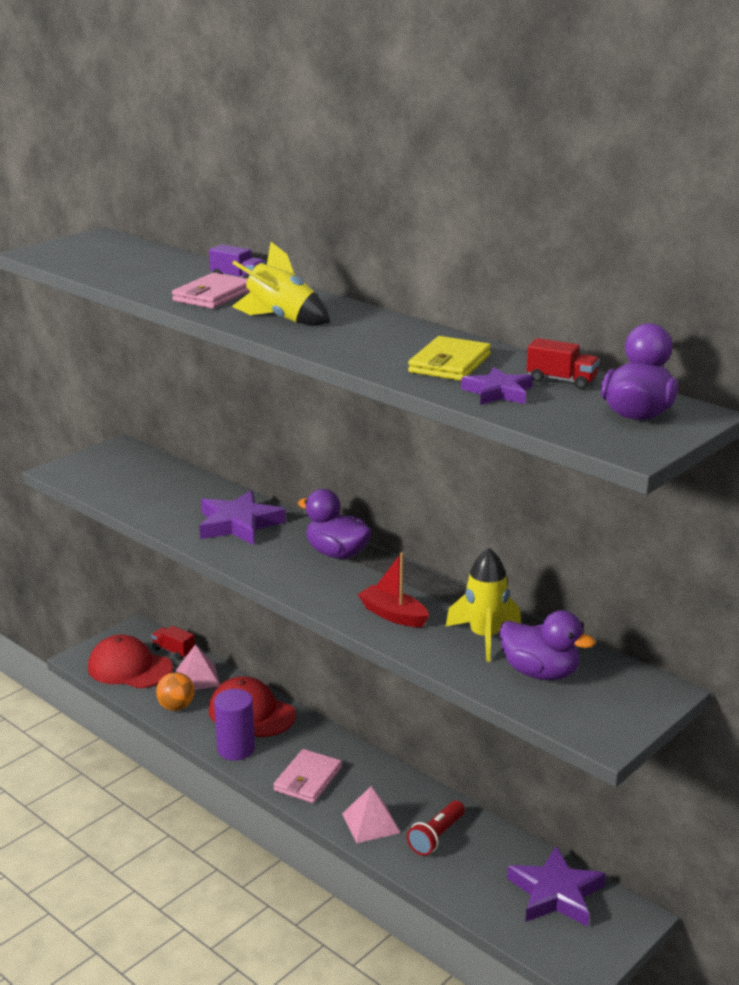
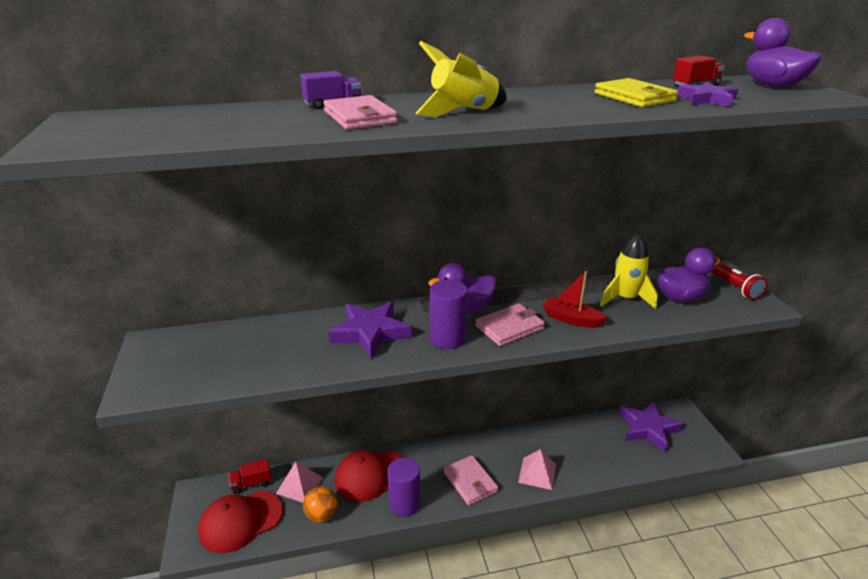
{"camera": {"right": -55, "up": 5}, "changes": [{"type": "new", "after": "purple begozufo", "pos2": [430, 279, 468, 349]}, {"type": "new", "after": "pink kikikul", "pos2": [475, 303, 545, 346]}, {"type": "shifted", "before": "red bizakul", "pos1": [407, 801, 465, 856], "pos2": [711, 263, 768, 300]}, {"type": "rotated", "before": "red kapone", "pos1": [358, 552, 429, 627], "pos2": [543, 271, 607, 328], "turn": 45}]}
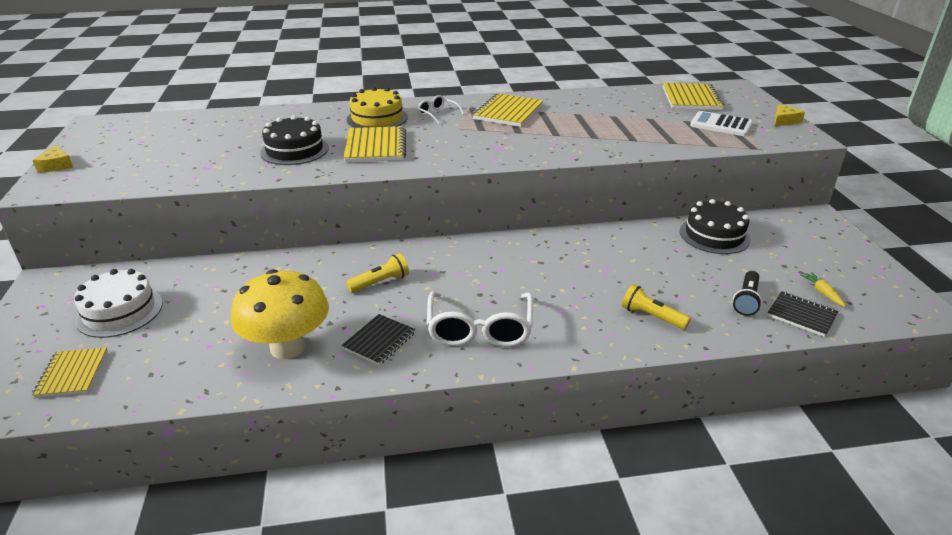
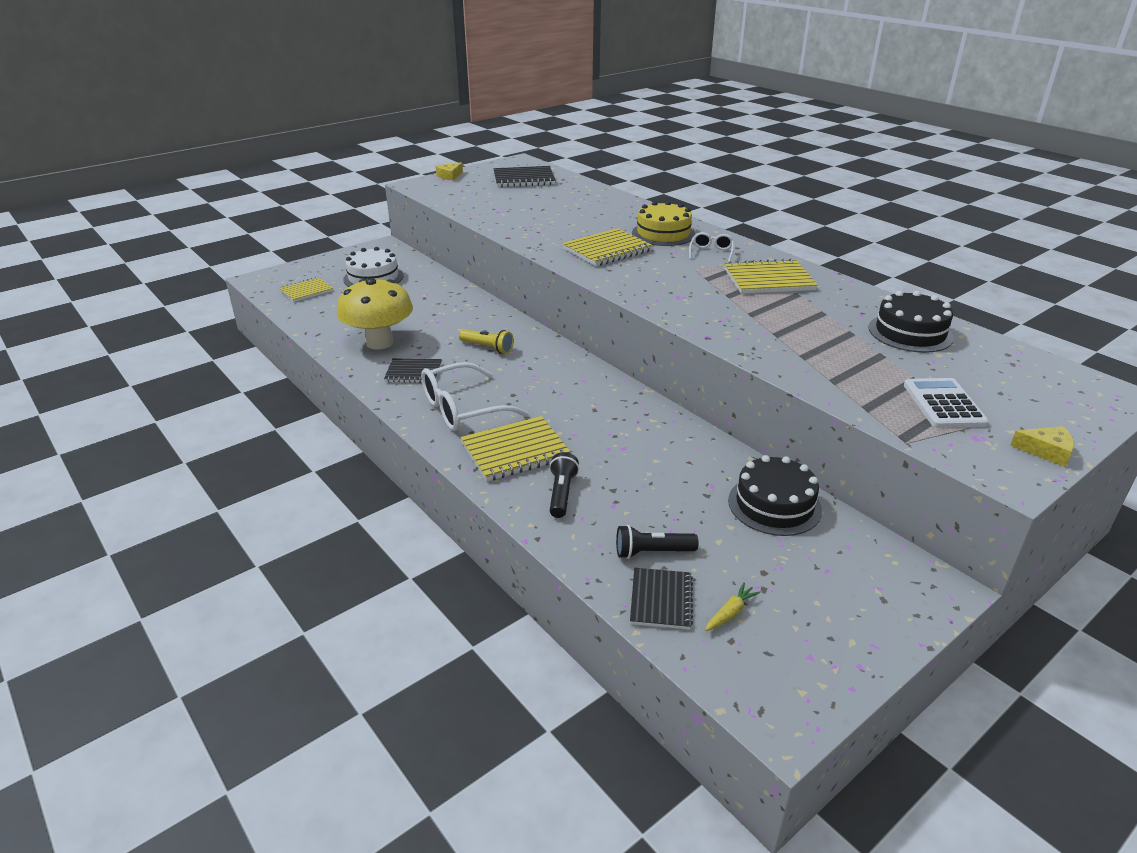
{"camera": {"right": 60, "up": 0}, "changes": [{"type": "new", "after": "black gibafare", "pos2": [493, 166, 556, 187]}, {"type": "shifted", "before": "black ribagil", "pos1": [260, 115, 329, 165], "pos2": [868, 291, 954, 353]}, {"type": "shifted", "before": "yellow gibafare", "pos1": [663, 83, 725, 110], "pos2": [460, 416, 571, 482]}, {"type": "repainted", "before": "yellow bizakul", "after": "black bizakul", "pos1": [622, 284, 691, 330], "pos2": [549, 452, 579, 518]}]}
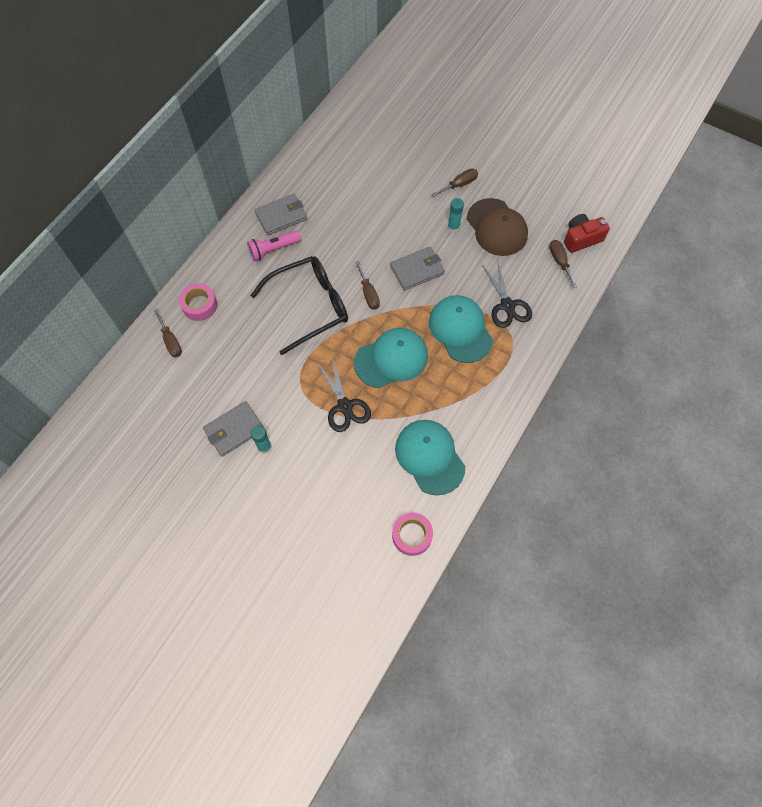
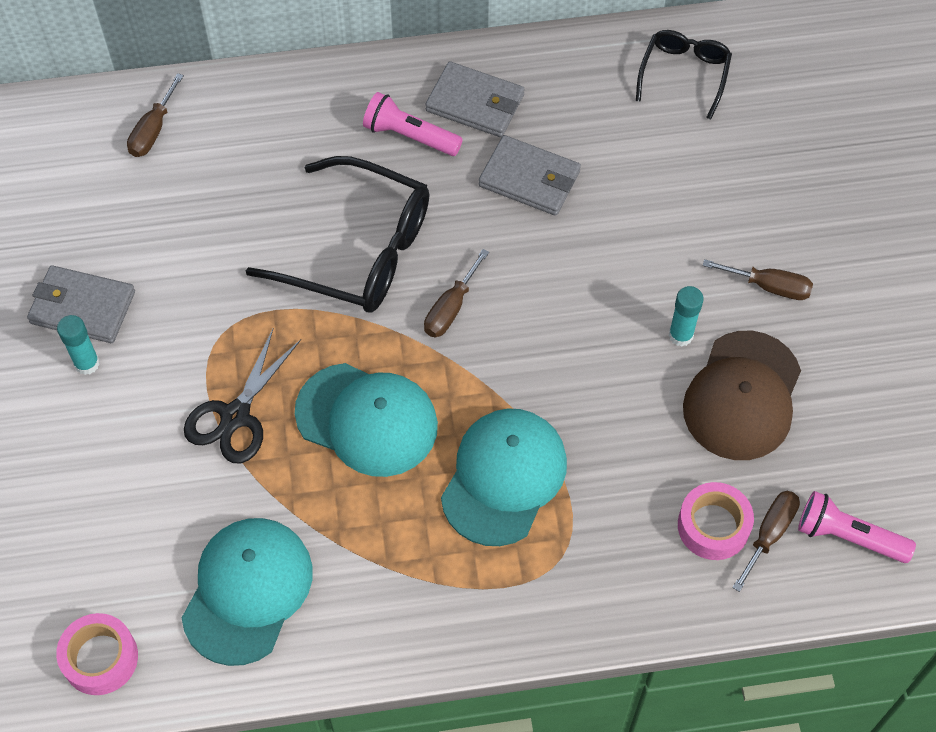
{"camera": {"right": 50, "up": -5}, "changes": [{"type": "gone", "before": "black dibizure", "pos1": [482, 260, 532, 328]}, {"type": "new", "after": "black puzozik", "pos2": [636, 30, 732, 120]}, {"type": "shifted", "before": "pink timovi", "pos1": [179, 283, 217, 321], "pos2": [678, 482, 754, 560]}, {"type": "shifted", "before": "grey kikikul", "pos1": [390, 247, 445, 291], "pos2": [479, 135, 581, 216]}, {"type": "swapped", "before": "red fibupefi", "after": "pink bizakul", "pos1": [564, 214, 610, 253], "pos2": [798, 491, 916, 563]}]}
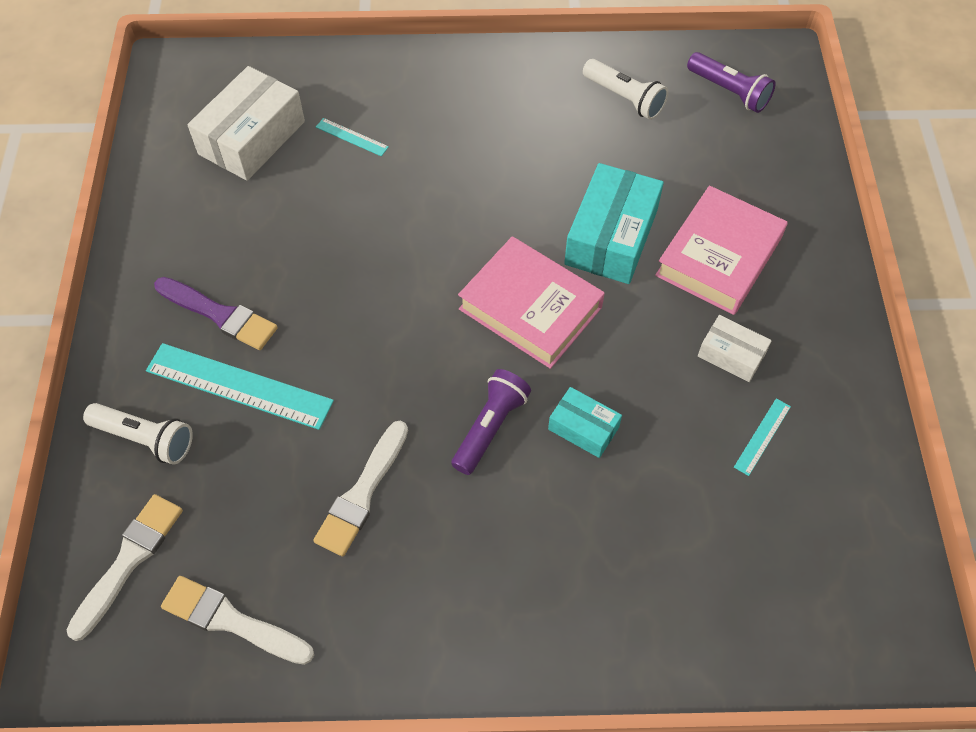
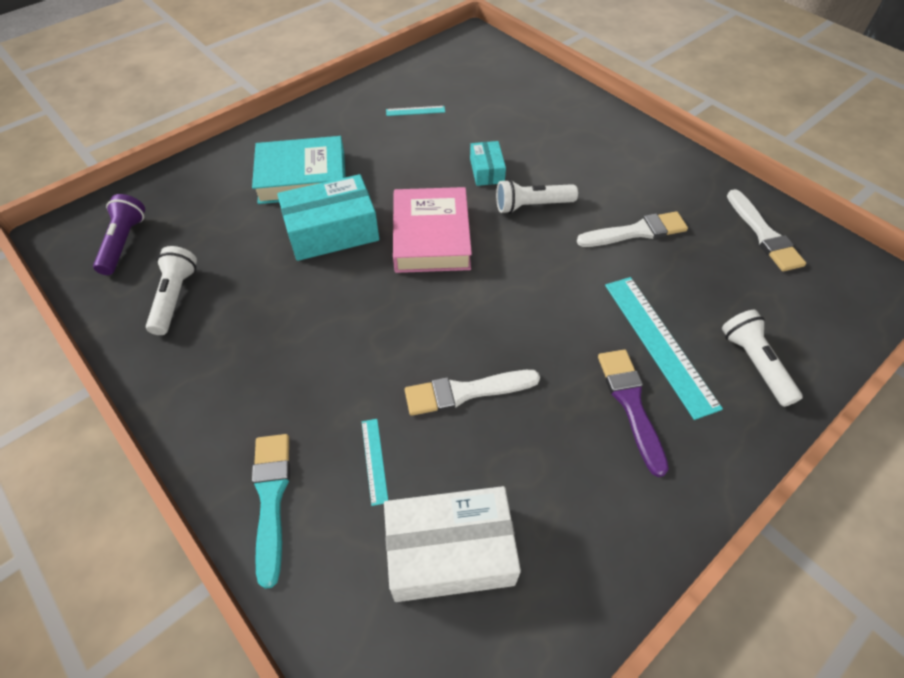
{"camera": {"right": -130, "up": -5}, "changes": [{"type": "gone", "before": "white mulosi", "pos1": [698, 315, 772, 382]}, {"type": "new", "after": "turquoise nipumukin", "pos2": [252, 434, 290, 589]}, {"type": "shifted", "before": "white nipumukin", "pos1": [67, 494, 183, 641], "pos2": [405, 370, 540, 416]}, {"type": "repainted", "before": "purple bizakul", "after": "white bizakul", "pos1": [451, 369, 531, 475], "pos2": [496, 179, 578, 214]}, {"type": "repainted", "before": "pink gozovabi", "after": "turquoise gozovabi", "pos1": [655, 186, 788, 315], "pos2": [252, 136, 345, 204]}]}
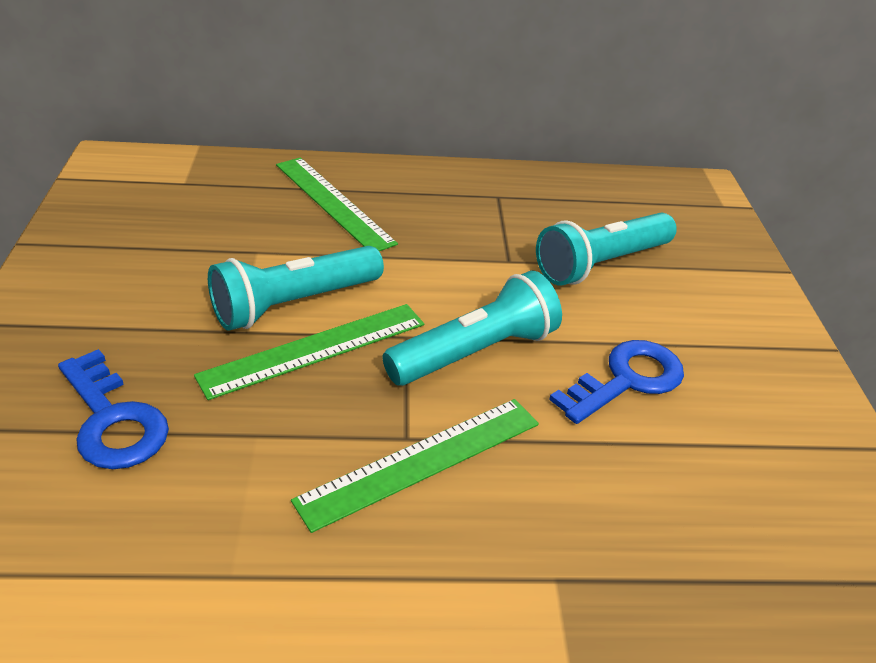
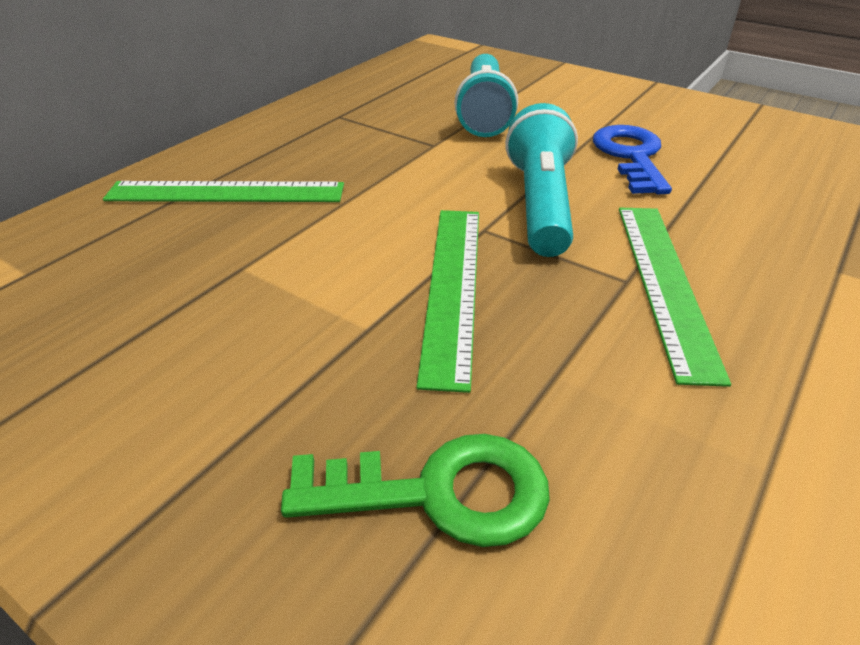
{"camera": {"right": -50, "up": 0}, "changes": [{"type": "gone", "before": "turquoise bizakul", "pos1": [208, 246, 384, 331]}, {"type": "repainted", "before": "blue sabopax", "after": "green sabopax", "pos1": [58, 349, 169, 469], "pos2": [281, 434, 550, 547]}]}
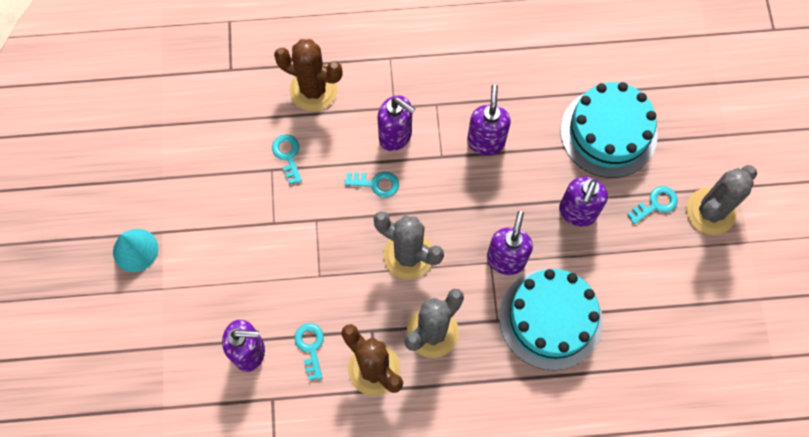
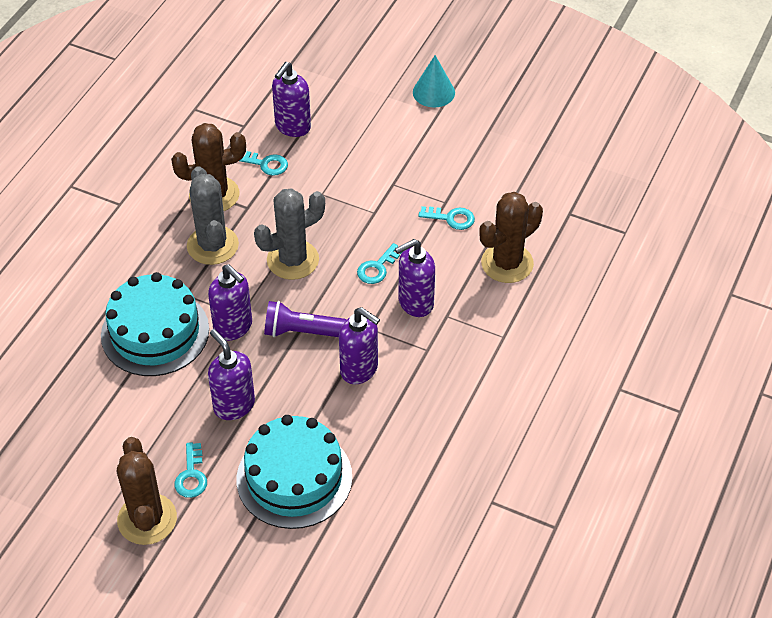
{"camera": {"right": 120, "up": -20}, "changes": [{"type": "new", "after": "purple bizakul", "pos2": [264, 301, 346, 337]}, {"type": "repainted", "before": "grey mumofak", "after": "brown mumofak", "pos1": [686, 165, 757, 235], "pos2": [117, 437, 177, 545]}]}
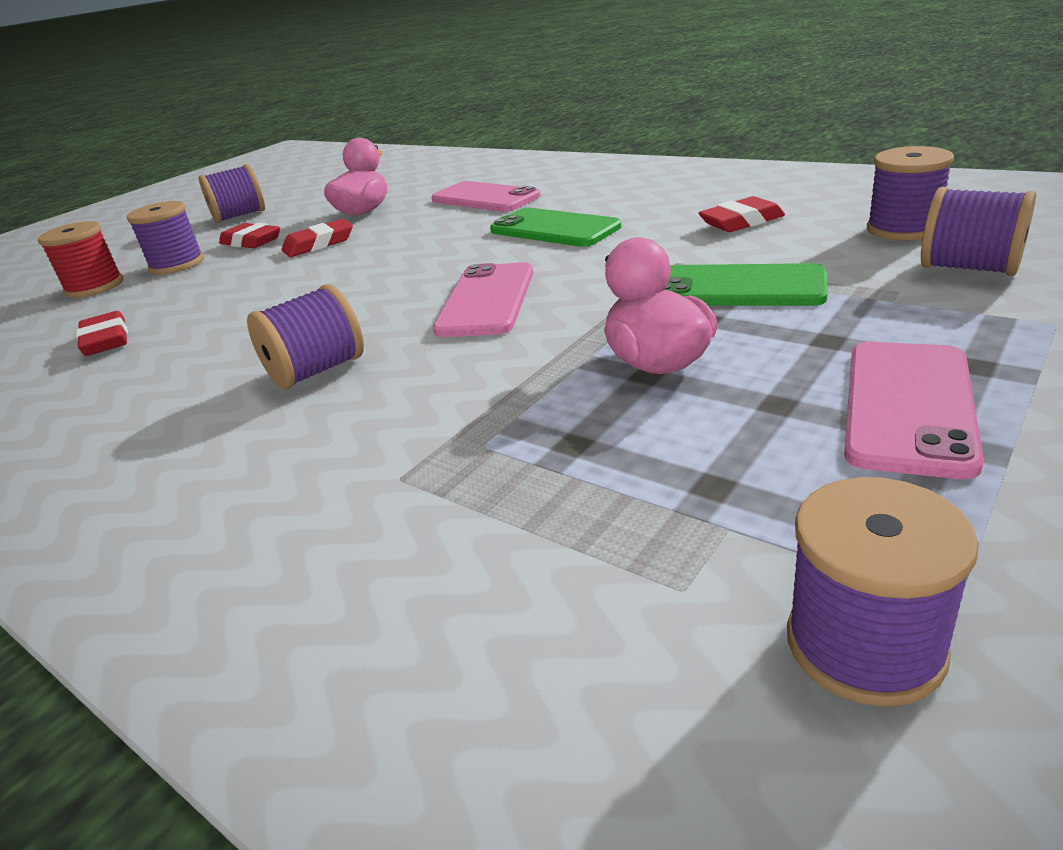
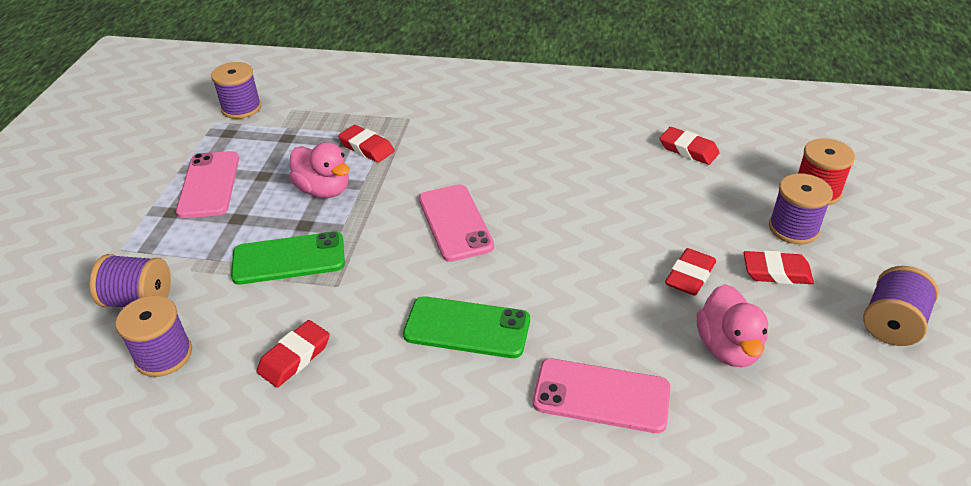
{"camera": {"right": 150, "up": 10}, "changes": [{"type": "gone", "before": "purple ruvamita", "pos1": [247, 284, 364, 390]}, {"type": "new", "after": "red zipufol", "pos2": [338, 125, 394, 163]}]}
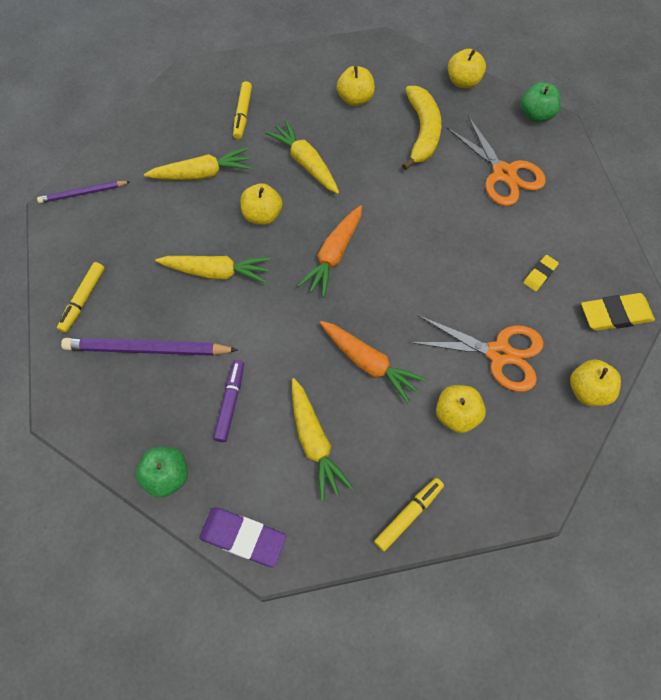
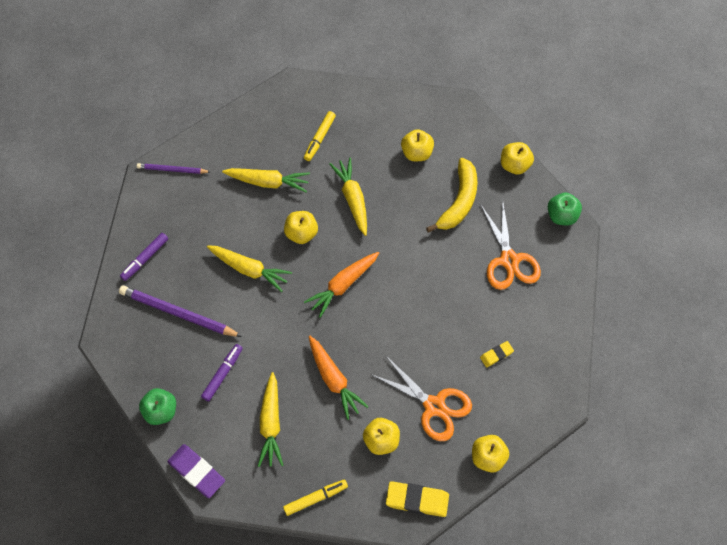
{"camera": {"right": 20, "up": 0}, "changes": [{"type": "shifted", "before": "yellow zipufol", "pos1": [581, 293, 655, 331], "pos2": [386, 481, 449, 517]}, {"type": "repainted", "before": "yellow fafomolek", "after": "purple fafomolek", "pos1": [57, 262, 105, 333], "pos2": [120, 233, 168, 281]}]}
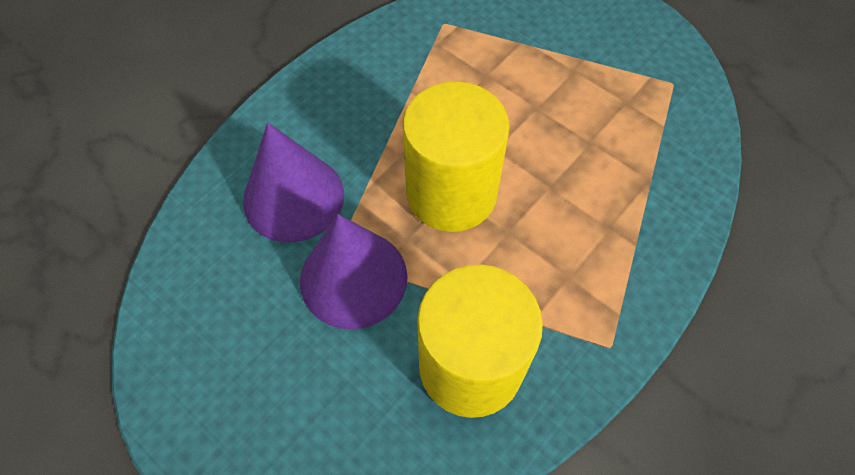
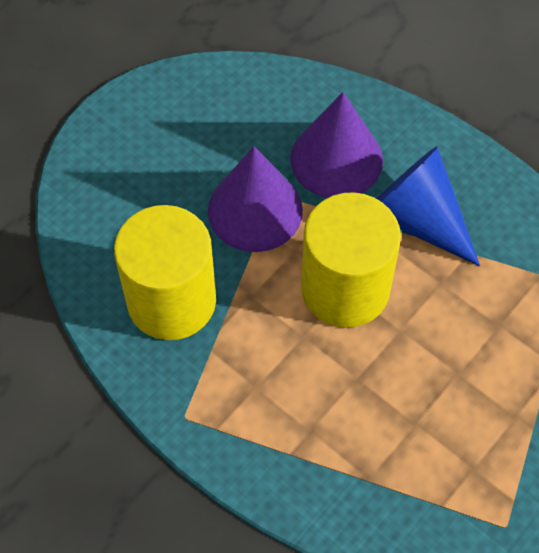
{"camera": {"right": 90, "up": 0}, "changes": [{"type": "new", "after": "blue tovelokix", "pos2": [377, 146, 480, 266]}]}
